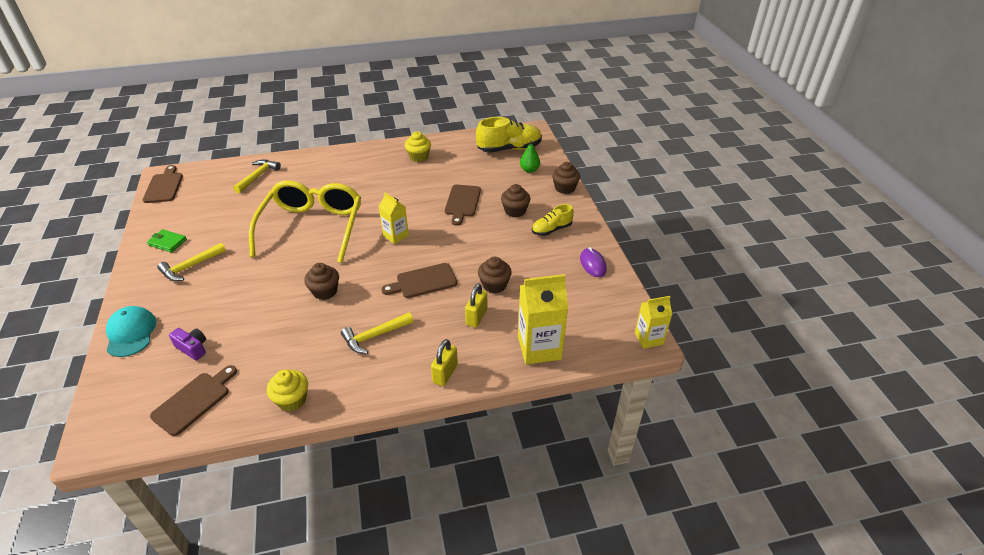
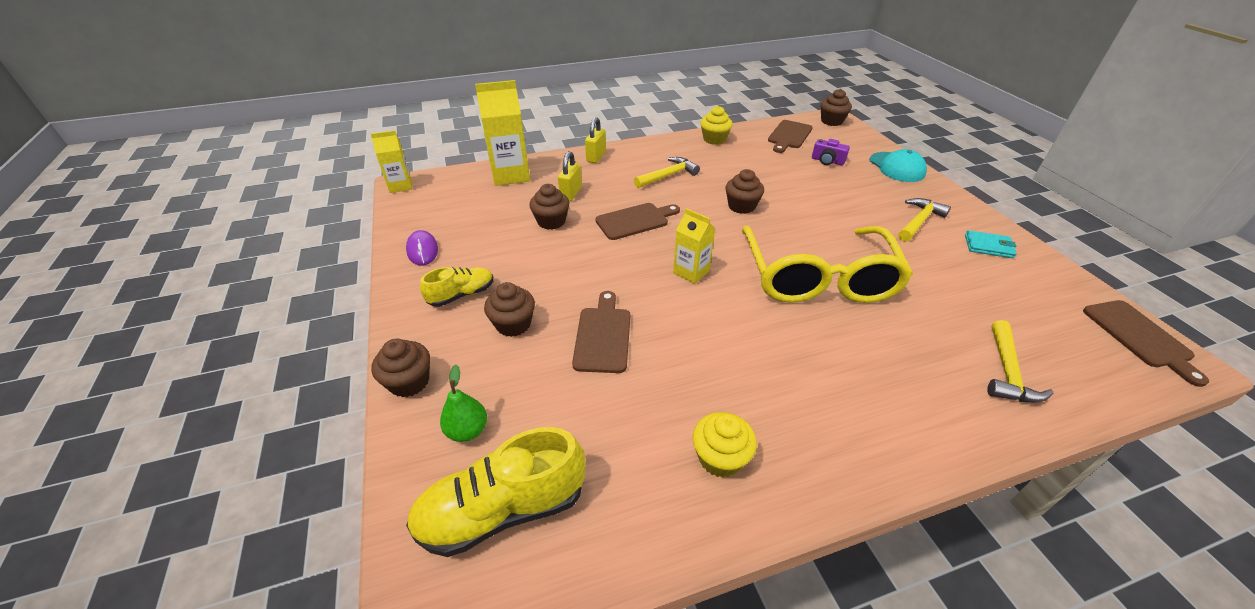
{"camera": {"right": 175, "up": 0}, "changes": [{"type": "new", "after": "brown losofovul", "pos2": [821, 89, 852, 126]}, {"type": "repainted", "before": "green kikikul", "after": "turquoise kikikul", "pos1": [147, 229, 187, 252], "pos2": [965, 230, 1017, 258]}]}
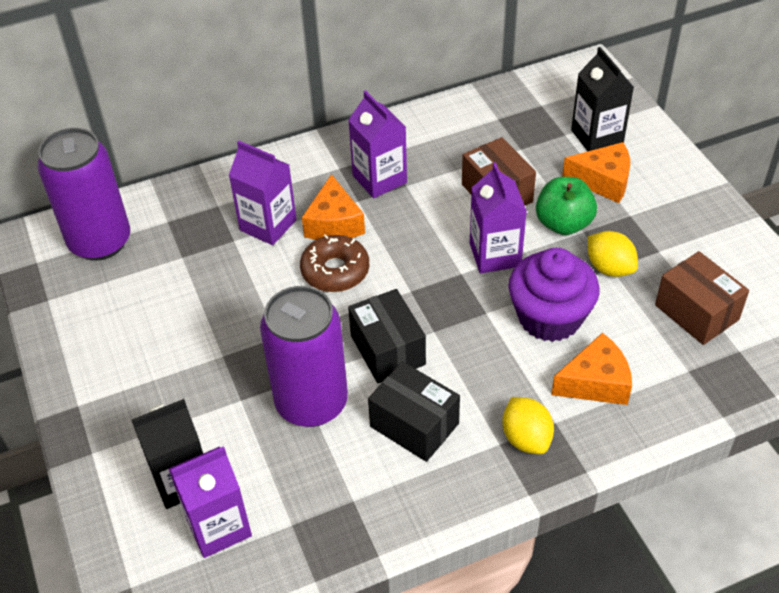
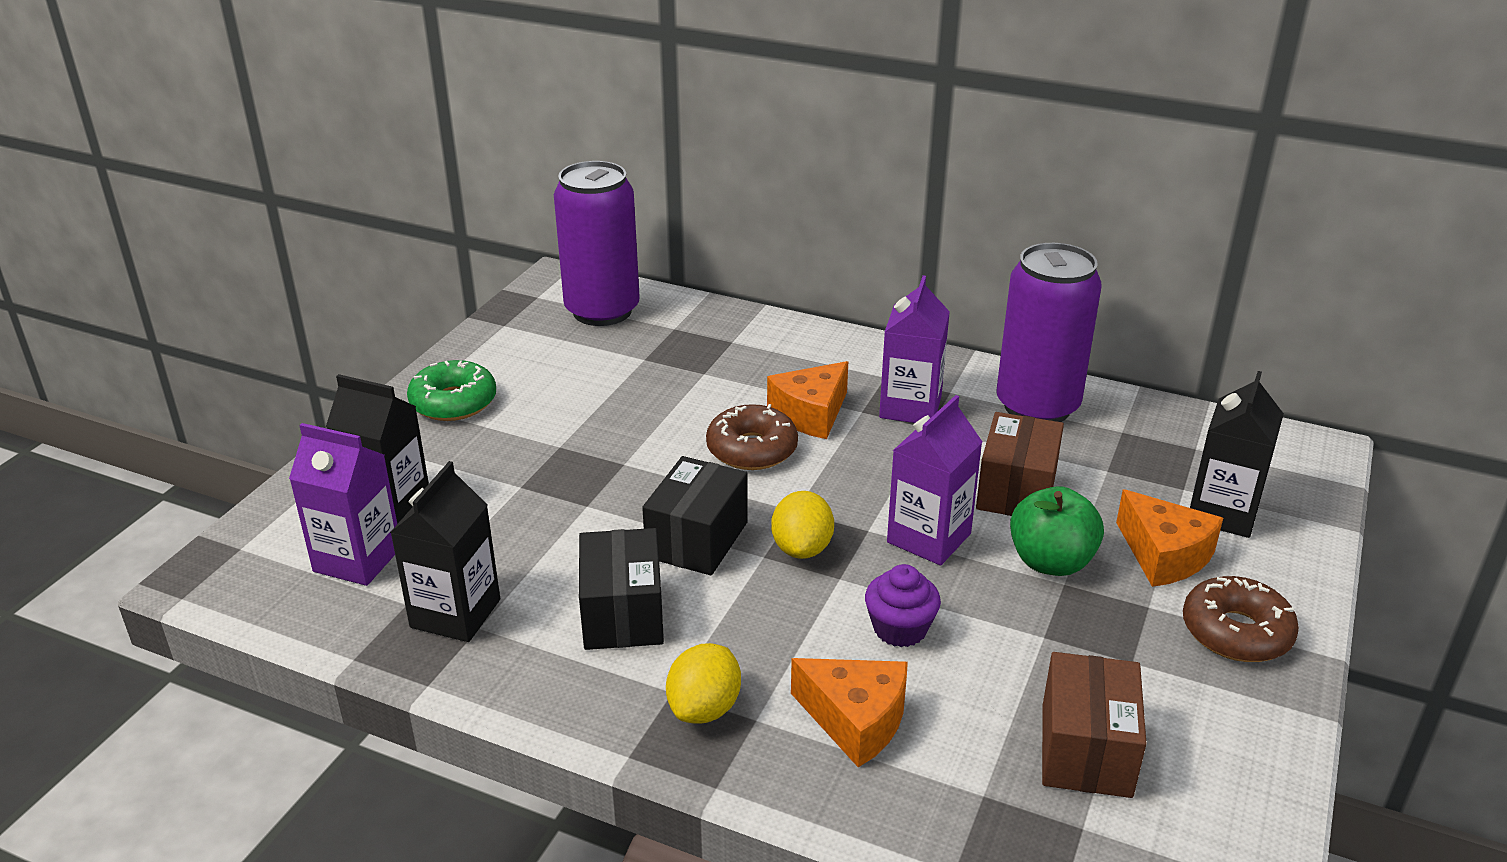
{"camera": {"right": 45, "up": -15}, "changes": [{"type": "gone", "before": "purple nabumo", "pos1": [229, 141, 297, 245]}, {"type": "new", "after": "black nabumo", "pos2": [390, 461, 500, 642]}, {"type": "new", "after": "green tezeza", "pos2": [407, 360, 496, 421]}, {"type": "new", "after": "brown tezeza", "pos2": [1183, 576, 1299, 662]}, {"type": "shifted", "before": "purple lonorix", "pos1": [260, 286, 348, 427], "pos2": [997, 243, 1102, 422]}, {"type": "shifted", "before": "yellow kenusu", "pos1": [588, 231, 638, 277], "pos2": [771, 491, 834, 559]}, {"type": "scaled", "before": "purple losofovul", "pos1": [508, 248, 599, 342], "pos2": [865, 564, 941, 647], "scale": 0.56}]}
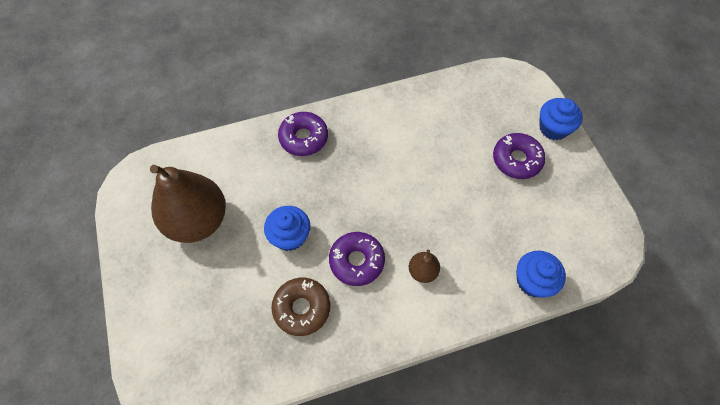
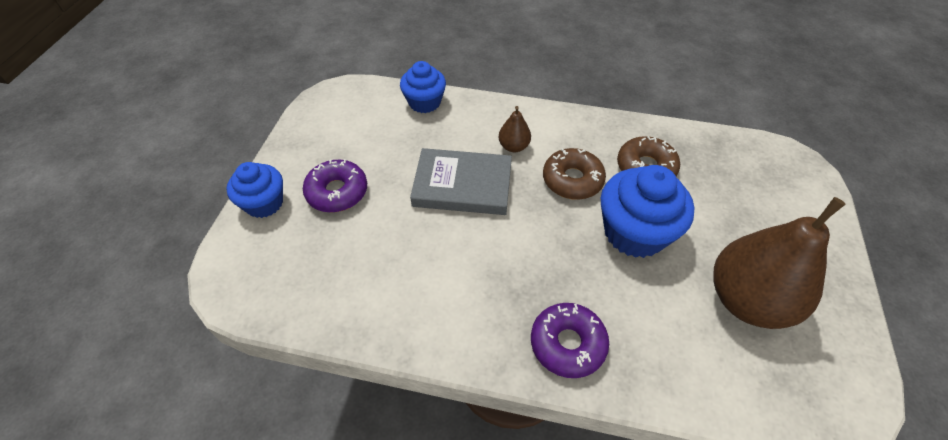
{"camera": {"right": -150, "up": -10}, "changes": [{"type": "new", "after": "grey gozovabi", "pos2": [410, 148, 512, 215]}, {"type": "repainted", "before": "purple tezeza", "after": "brown tezeza", "pos1": [329, 232, 385, 286], "pos2": [543, 148, 606, 200]}, {"type": "scaled", "before": "blue losofovul", "pos1": [264, 206, 310, 251], "pos2": [601, 165, 695, 258], "scale": 1.57}]}
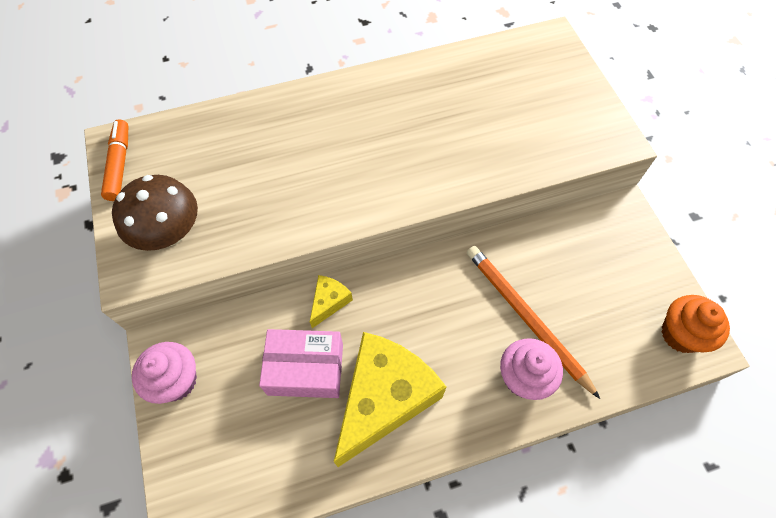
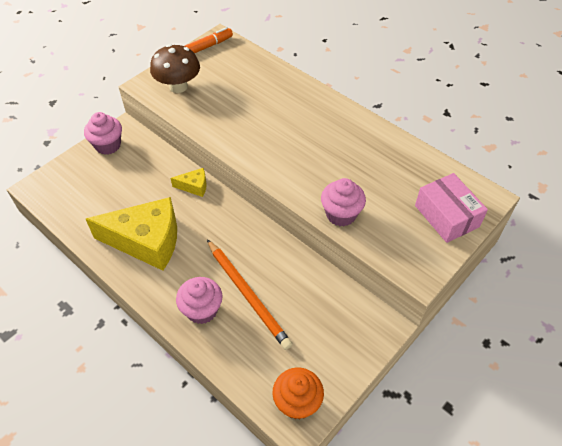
{"camera": {"right": 60, "up": -10}, "changes": [{"type": "new", "after": "pink losofovul", "pos2": [321, 178, 366, 227]}, {"type": "shifted", "before": "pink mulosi", "pos1": [259, 329, 343, 398], "pos2": [415, 173, 488, 243]}, {"type": "rotated", "before": "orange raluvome", "pos1": [467, 246, 600, 399], "pos2": [207, 239, 293, 350], "turn": 120}]}
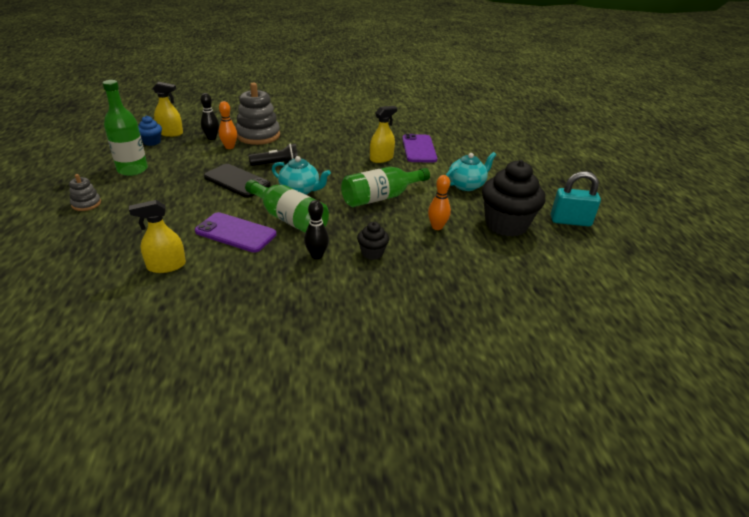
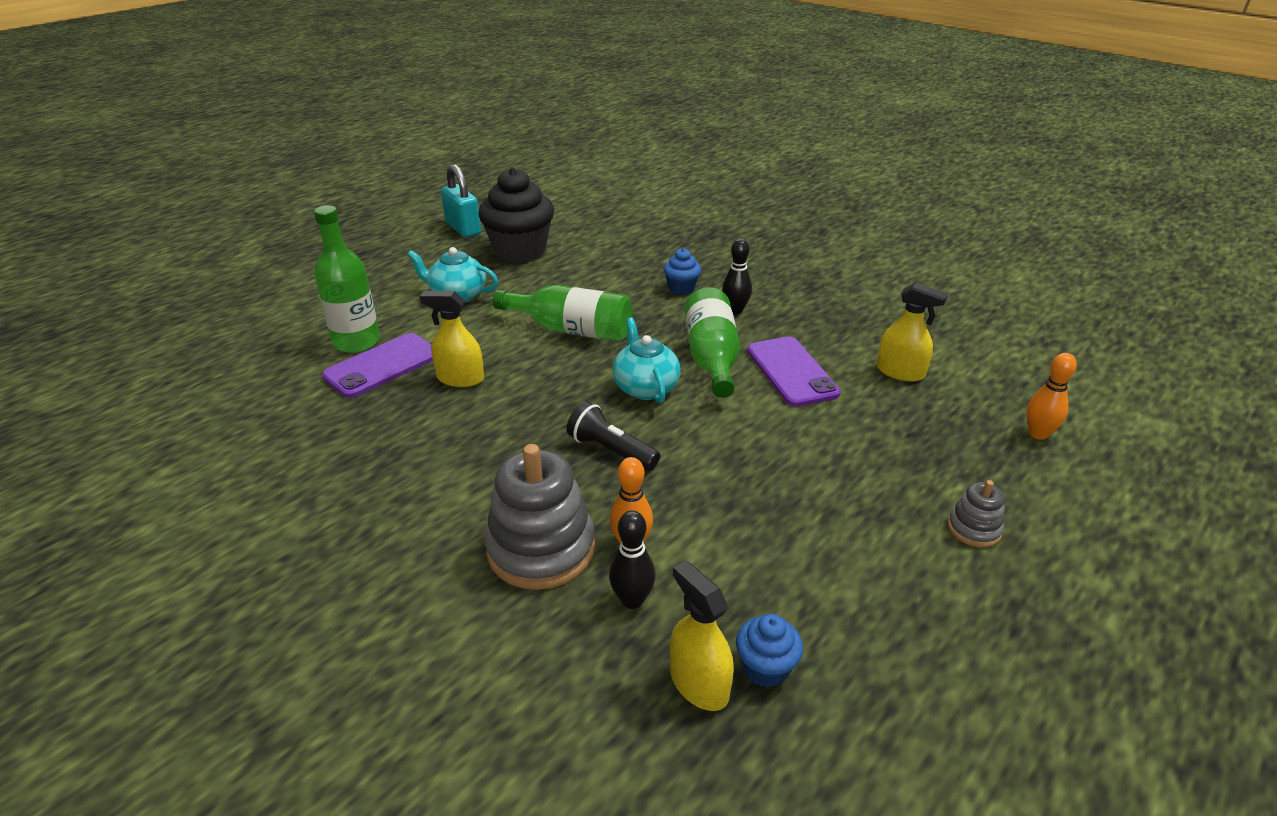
{"camera": {"right": -130, "up": 0}, "changes": [{"type": "gone", "before": "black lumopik", "pos1": [204, 164, 271, 198]}, {"type": "shifted", "before": "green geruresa", "pos1": [103, 80, 148, 176], "pos2": [314, 205, 380, 353]}, {"type": "shifted", "before": "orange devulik", "pos1": [428, 175, 451, 230], "pos2": [1026, 353, 1077, 440]}, {"type": "repainted", "before": "black losofovul", "after": "blue losofovul", "pos1": [357, 222, 389, 260], "pos2": [663, 248, 701, 295]}]}
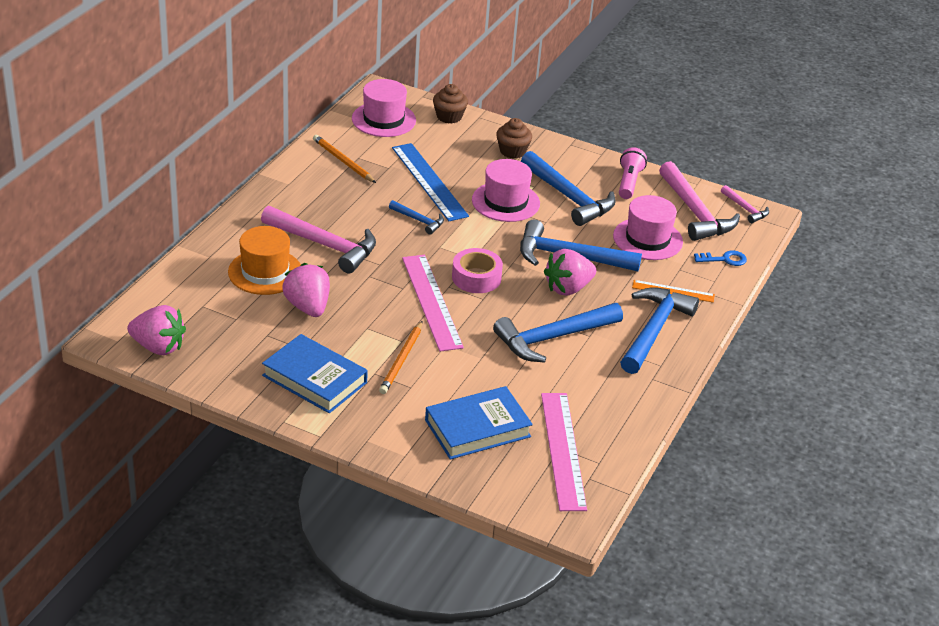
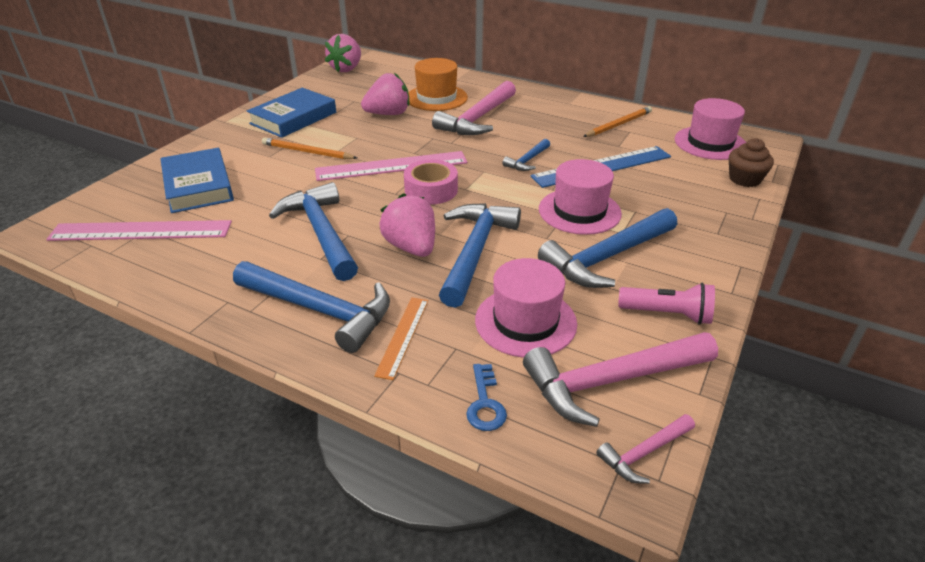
{"camera": {"right": 95, "up": 0}, "changes": [{"type": "gone", "before": "brown losofovul", "pos1": [496, 118, 532, 159]}]}
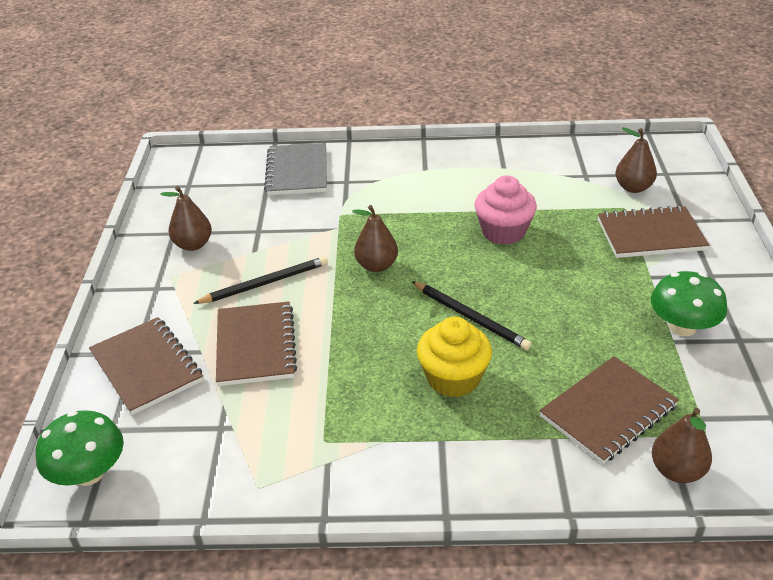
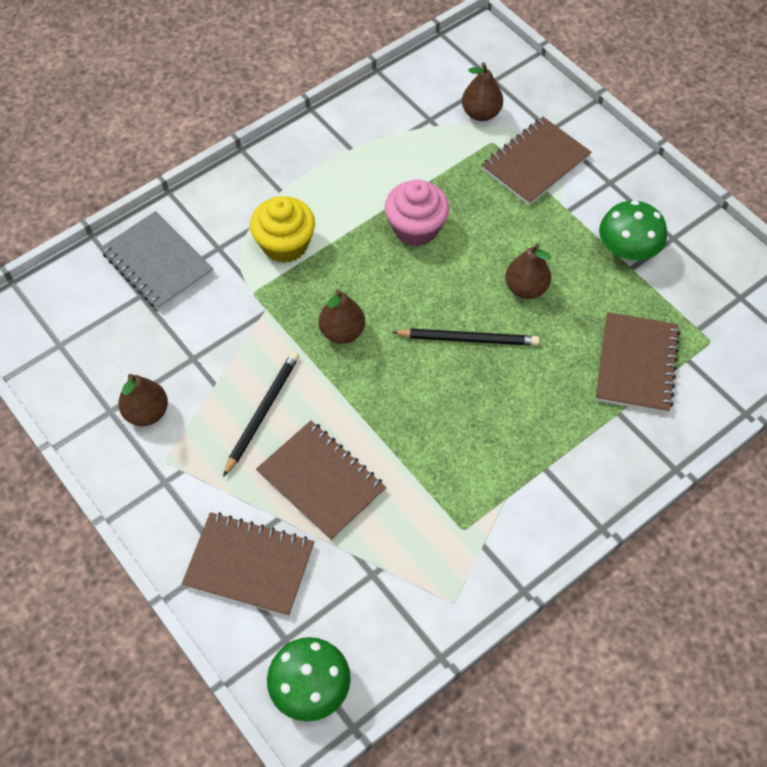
{"camera": {"right": -40, "up": 20}, "changes": [{"type": "shifted", "before": "yellow losofovul", "pos1": [417, 317, 492, 397], "pos2": [250, 196, 315, 263]}, {"type": "shifted", "before": "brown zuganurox", "pos1": [652, 408, 712, 483], "pos2": [505, 244, 551, 299]}]}
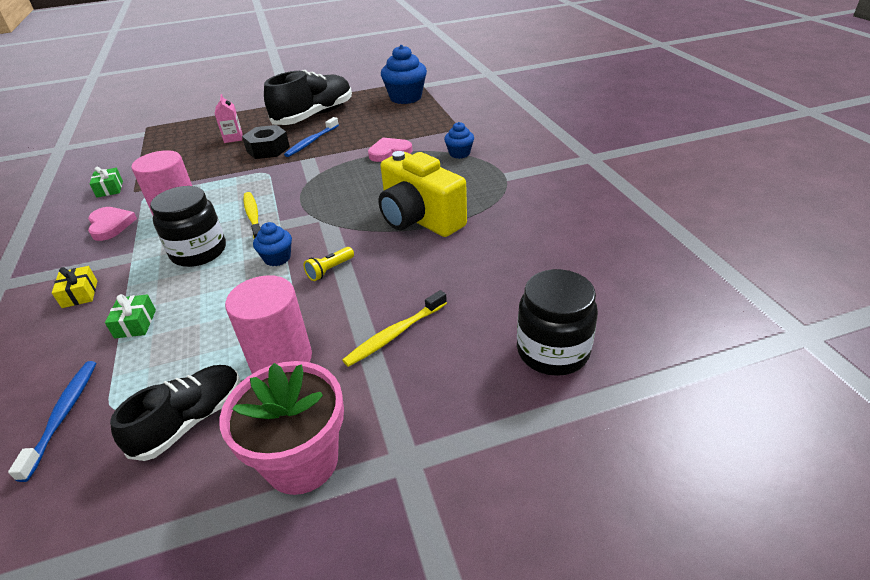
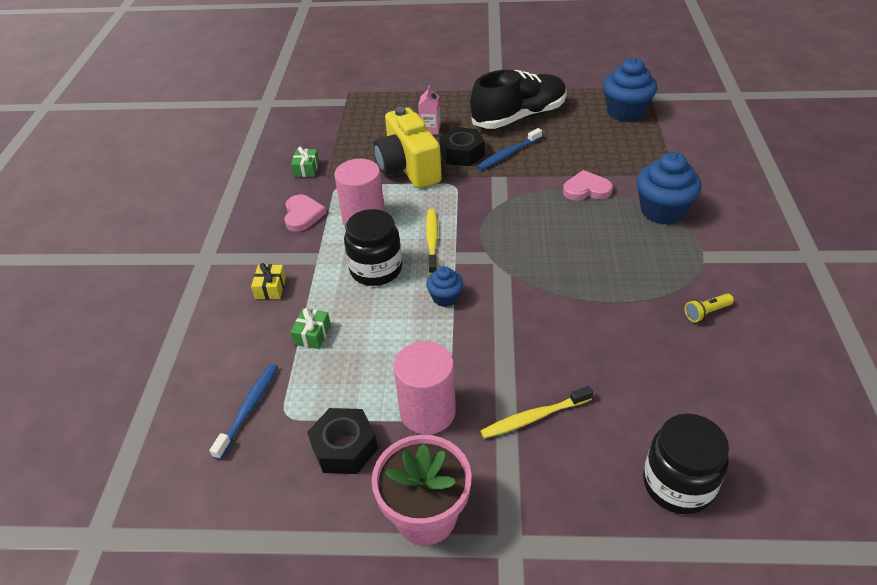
{"camera": {"right": 20, "up": 5}, "changes": [{"type": "shifted", "before": "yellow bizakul", "pos1": [304, 247, 354, 281], "pos2": [685, 293, 734, 322]}, {"type": "shifted", "before": "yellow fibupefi", "pos1": [378, 151, 467, 237], "pos2": [373, 107, 442, 188]}, {"type": "swapped", "before": "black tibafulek", "after": "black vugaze", "pos1": [110, 365, 241, 461], "pos2": [307, 408, 378, 474]}, {"type": "scaled", "before": "blue losofovul", "pos1": [444, 122, 474, 159], "pos2": [636, 152, 701, 225], "scale": 1.86}]}
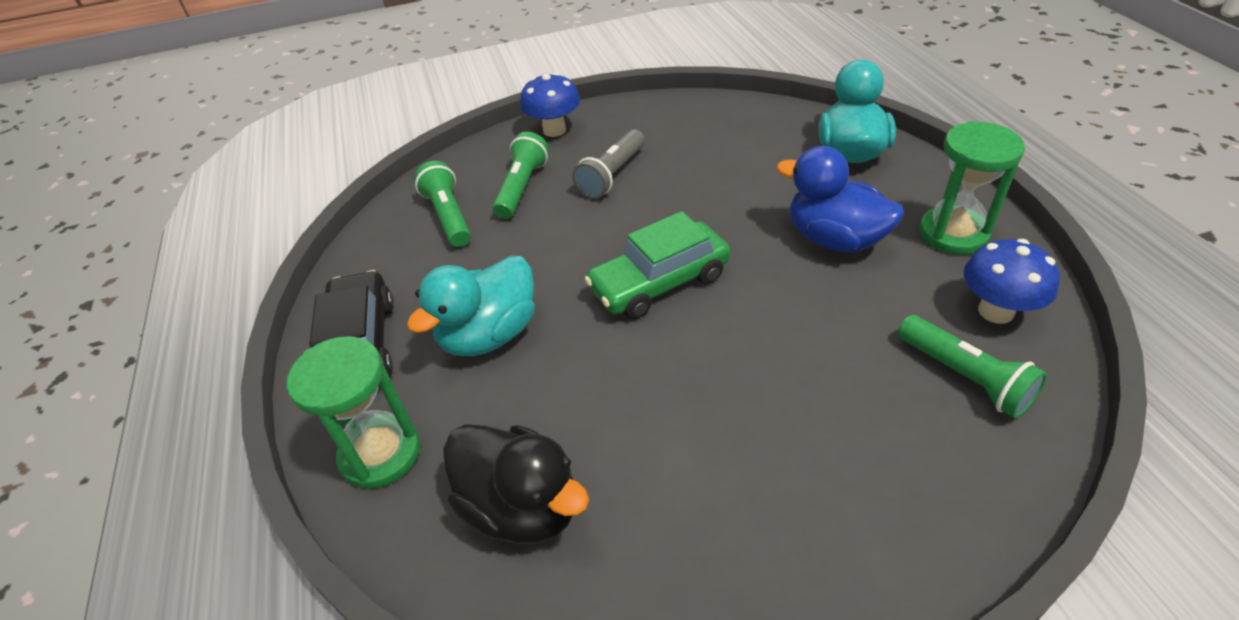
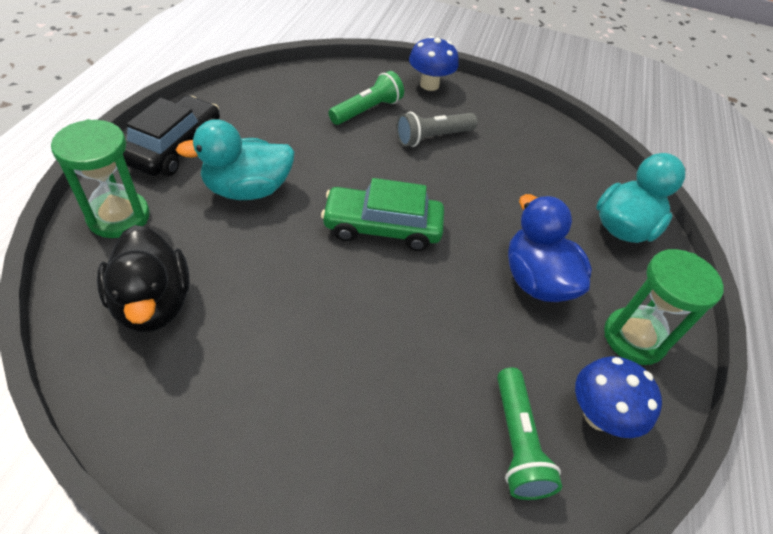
{"camera": {"right": 25, "up": 5}, "changes": [{"type": "gone", "before": "green bizakul", "pos1": [414, 161, 471, 247]}]}
